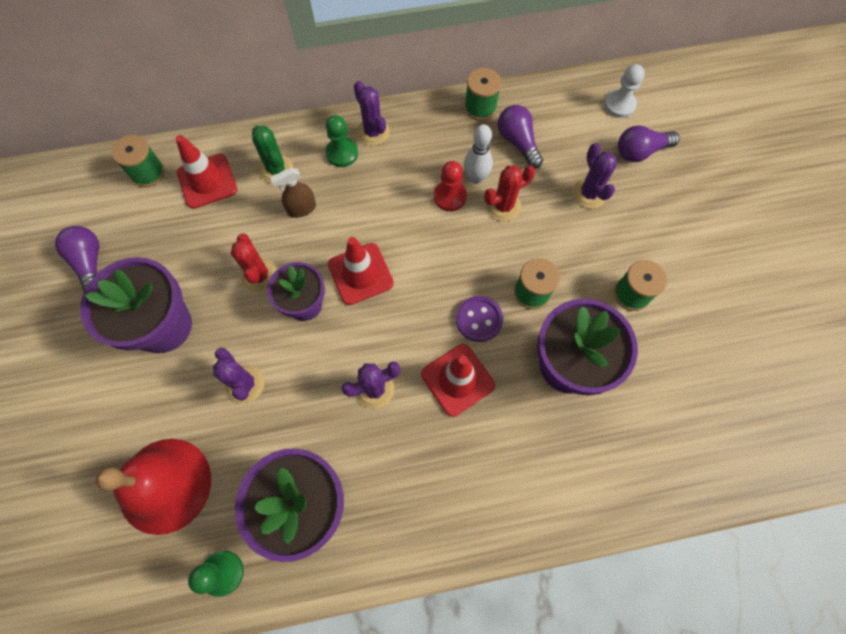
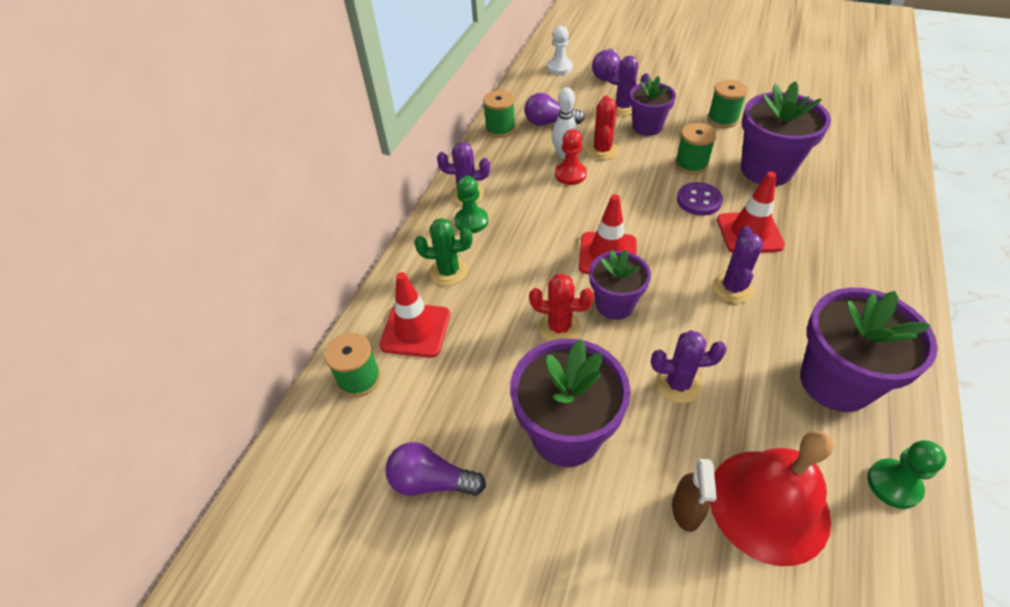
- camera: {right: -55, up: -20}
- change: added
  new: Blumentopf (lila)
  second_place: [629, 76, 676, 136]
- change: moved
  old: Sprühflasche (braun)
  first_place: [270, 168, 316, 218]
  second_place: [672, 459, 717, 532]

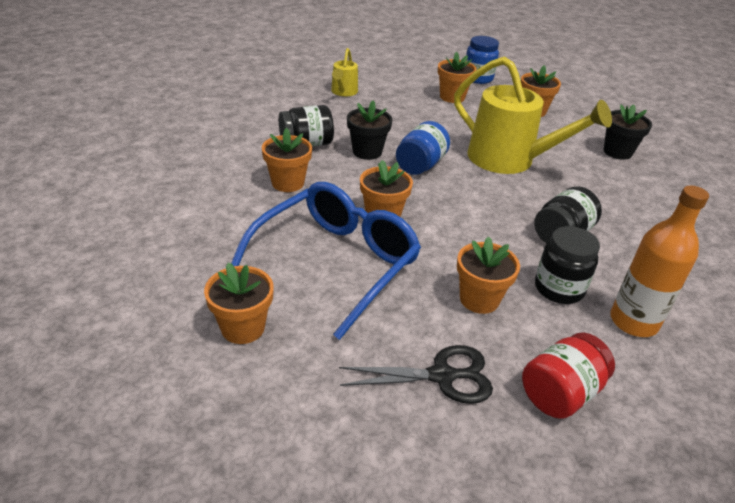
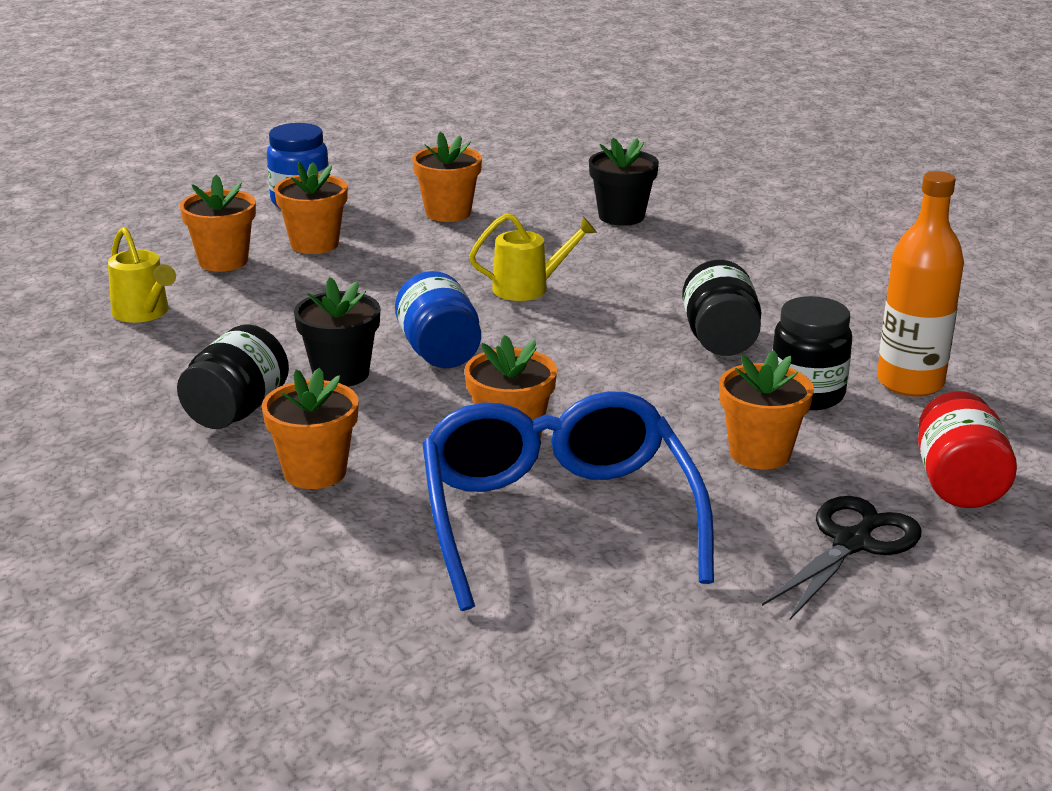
- camera: {right: -45, up: -10}
- change: moved
  old: Blumentopf (orange)
  first_place: [204, 263, 274, 344]
  second_place: [180, 175, 256, 272]
- change: resized
  old: Gießkanne (gelb)
  first_place: [454, 56, 612, 174]
  second_place: [469, 213, 597, 301]
  factor: 0.48

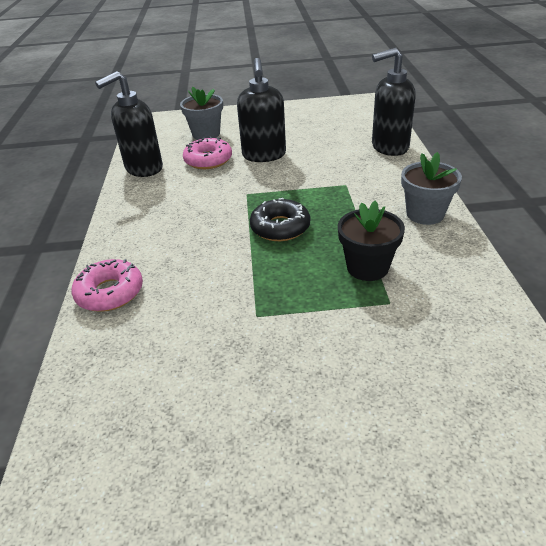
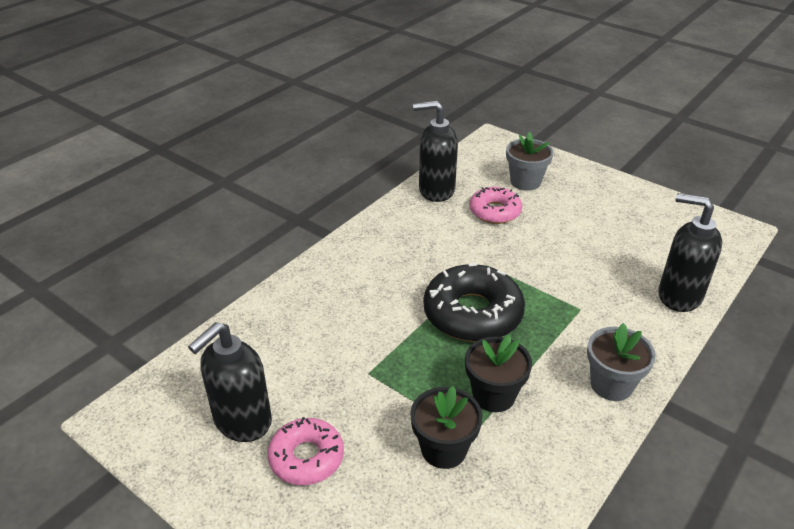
- camera: {right: 40, up: 0}
- change: added
  new: Blumentopf (schwarz)
  second_place: [410, 386, 483, 469]
- change: moved
  old: Donut (rosa)
  first_place: [72, 259, 143, 312]
  second_place: [267, 417, 344, 485]
- change: moved
  old: Seifenspender (schwarz)
  first_place: [237, 58, 286, 162]
  second_place: [188, 322, 272, 442]
- change: resized
  old: Donut (schwarz)
  first_place: [250, 198, 310, 241]
  second_place: [423, 263, 525, 342]
  factor: 1.62

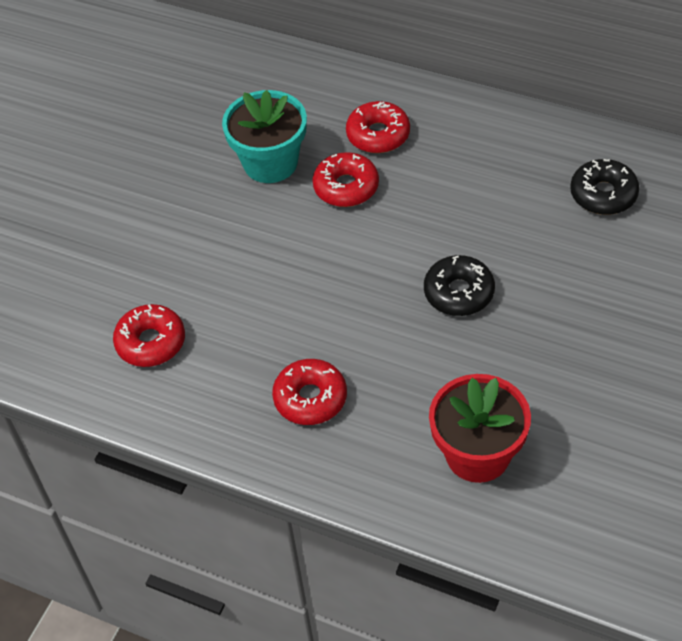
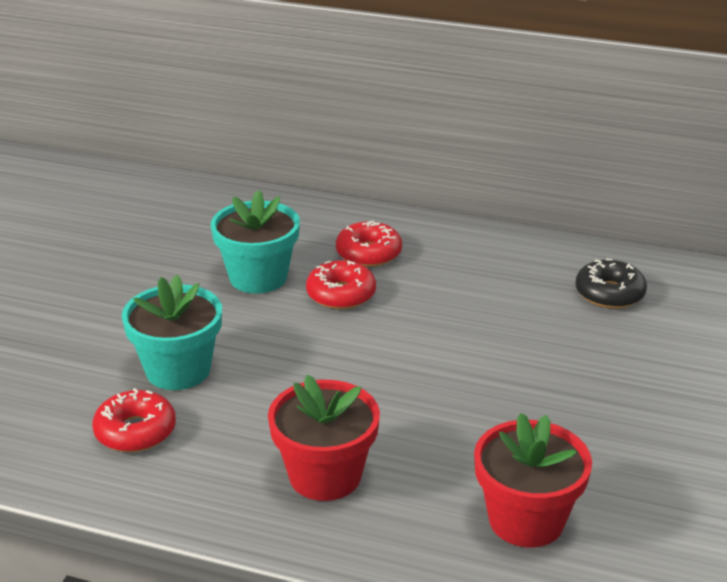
- camera: {right: -10, up: -20}
- change: removed
  old: Donut (schwarz)
  first_place: [424, 255, 495, 316]
- change: added
  new: Blumentopf (türkis)
  second_place: [122, 275, 222, 390]
- change: replaced
  old: Donut (rot)
  new: Blumentopf (rot)
  first_place: [272, 359, 347, 425]
  second_place: [268, 375, 380, 501]

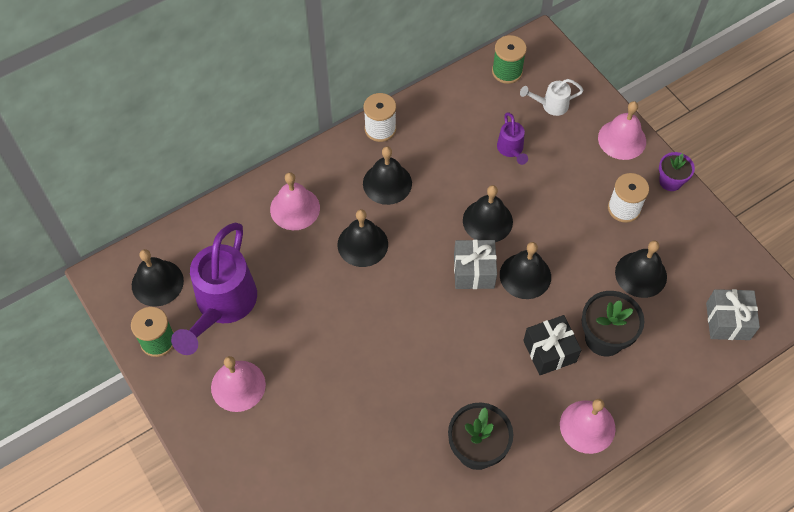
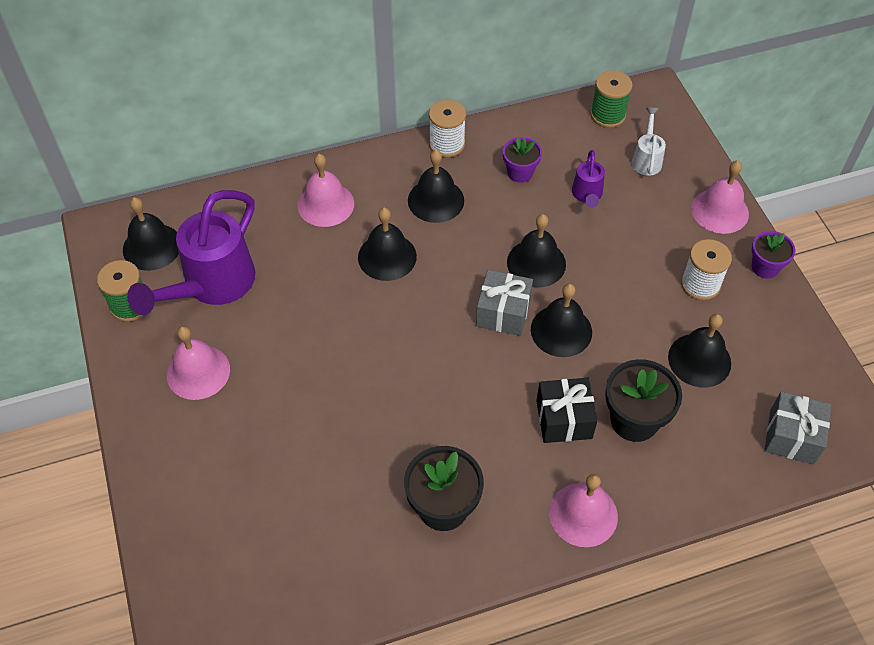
- camera: {right: 15, up: -5}
- change: added
  new: Blumentopf (lila)
  second_place: [503, 137, 542, 183]
- change: turned
  old: Gießkanne (weiß)
  first_place: [520, 79, 584, 116]
  second_place: [632, 107, 666, 176]
  degrees: 90

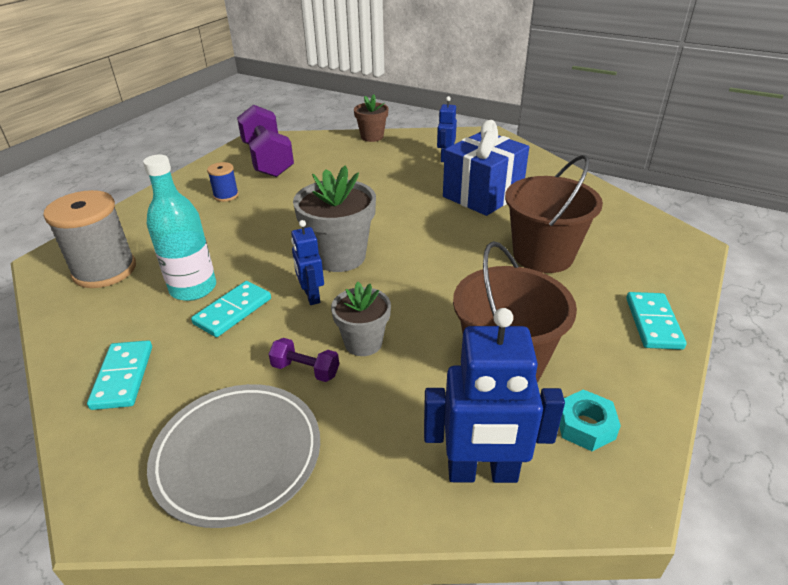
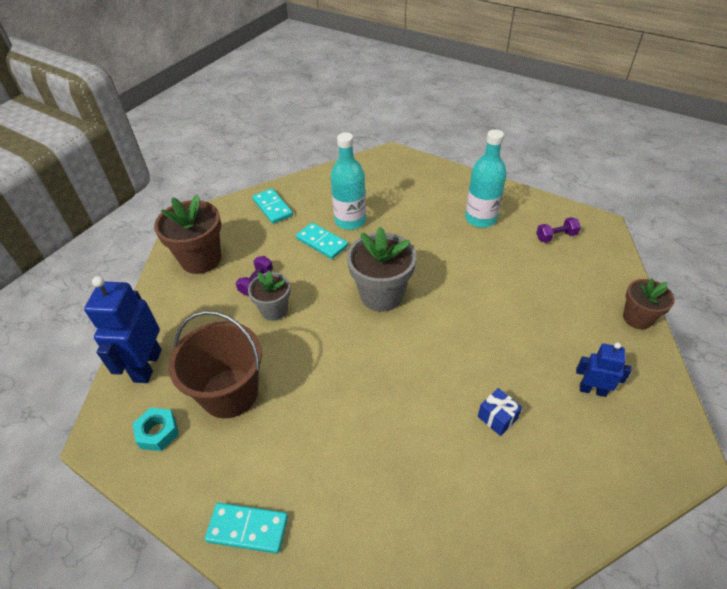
- camera: {right: 95, up: 10}
- change: removed
  old: Garnrolle (grau)
  first_place: [43, 190, 136, 288]
- change: removed
  old: Roboter (blau)
  first_place: [291, 220, 324, 305]
- change: removed
  old: Eimer (braun)
  first_place: [505, 155, 603, 273]
- change: replaced
  old: Teller (grau)
  new: Blumentopf (braun)
  first_place: [147, 384, 320, 528]
  second_place: [154, 194, 221, 274]
- change: replaced
  old: Garnrolle (blau)
  new: Flasche (türkis)
  first_place: [207, 162, 239, 202]
  second_place: [465, 129, 507, 228]
- change: turned
  old: Dominostein (türkis)
  first_place: [87, 340, 152, 410]
  second_place: [253, 188, 293, 224]
  degrees: 60
- change: resized
  old: Hantel (lila)
  first_place: [237, 105, 294, 177]
  second_place: [536, 217, 581, 243]
  factor: 0.44
- change: resized
  old: Geschenk (blau)
  first_place: [443, 120, 529, 216]
  second_place: [478, 388, 522, 436]
  factor: 0.42

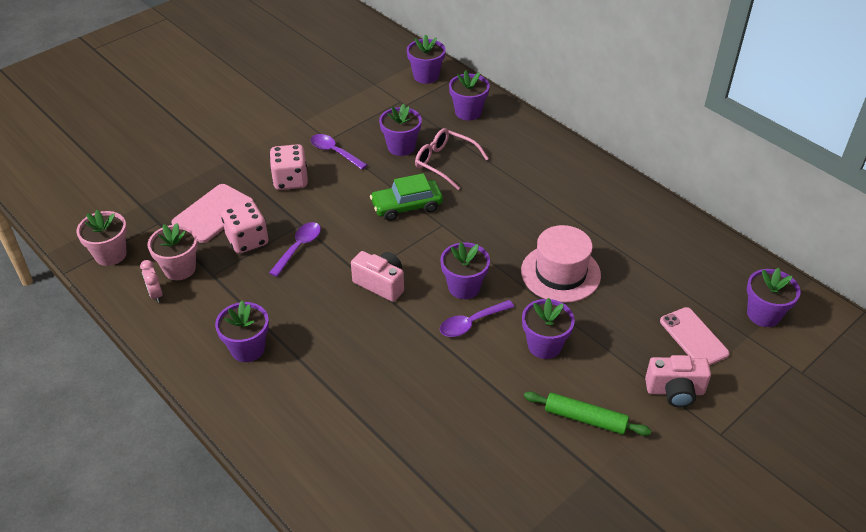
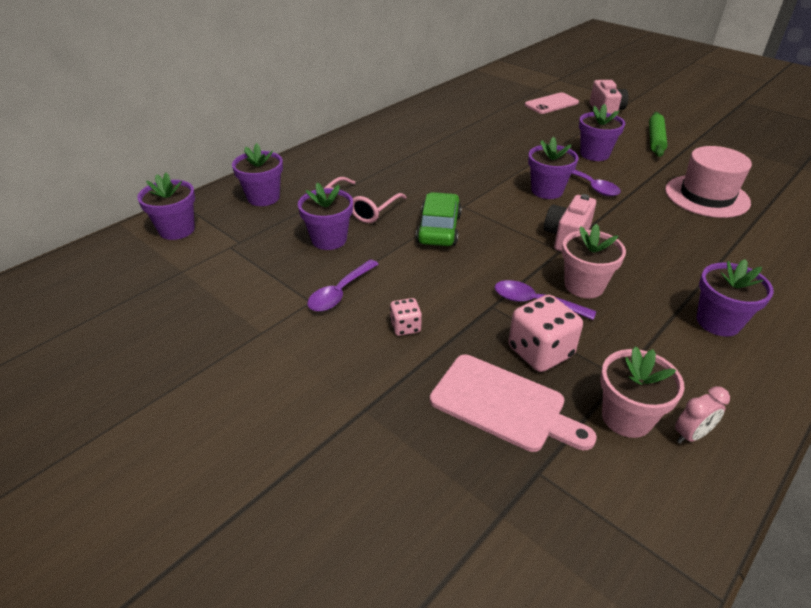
- camera: {right: -95, up: -5}
- change: removed
  old: Blumentopf (lila)
  first_place: [747, 268, 801, 327]
- change: moved
  old: Blumentopf (rosa)
  first_place: [76, 210, 127, 266]
  second_place: [562, 224, 626, 298]
- change: moved
  old: Hut (rosa)
  first_place: [521, 225, 601, 303]
  second_place: [665, 146, 752, 218]
- change: turned
  old: Auto (grün)
  first_place: [370, 173, 443, 221]
  second_place: [416, 192, 462, 246]
  degrees: -150
- change: resized
  old: Spielwürfel (rosa)
  first_place: [269, 144, 308, 190]
  second_place: [390, 298, 422, 336]
  factor: 0.55

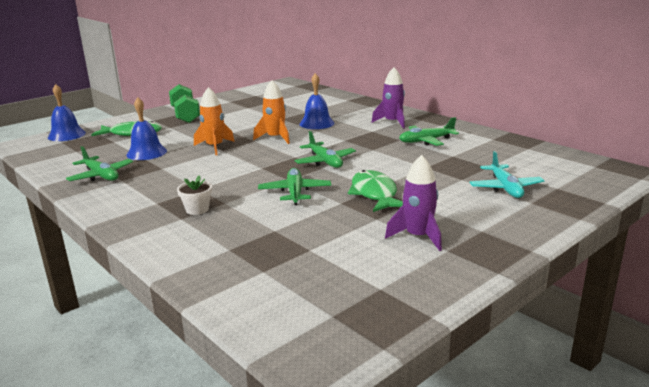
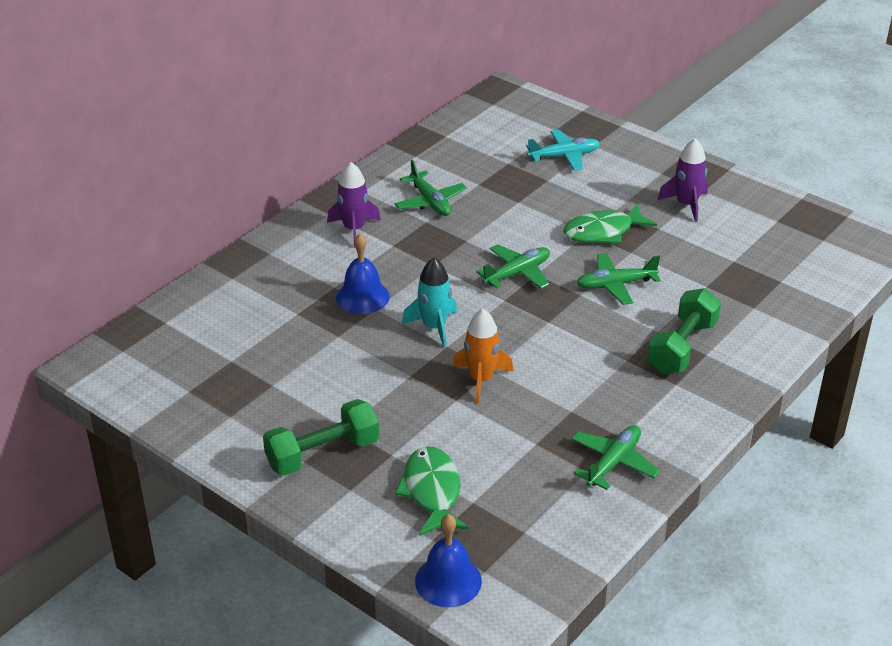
- camera: {right: -100, up: 15}
- change: removed
  old: Glocke (blau)
  first_place: [126, 97, 167, 160]
- change: replaced
  old: Blumentopf (weiß)
  new: Hantel (grün)
  first_place: [177, 175, 212, 215]
  second_place: [647, 288, 721, 374]
- change: recoloured
  old: Rakete (orange)
  new: Rakete (türkis)
  first_place: [253, 80, 290, 144]
  second_place: [402, 258, 457, 348]

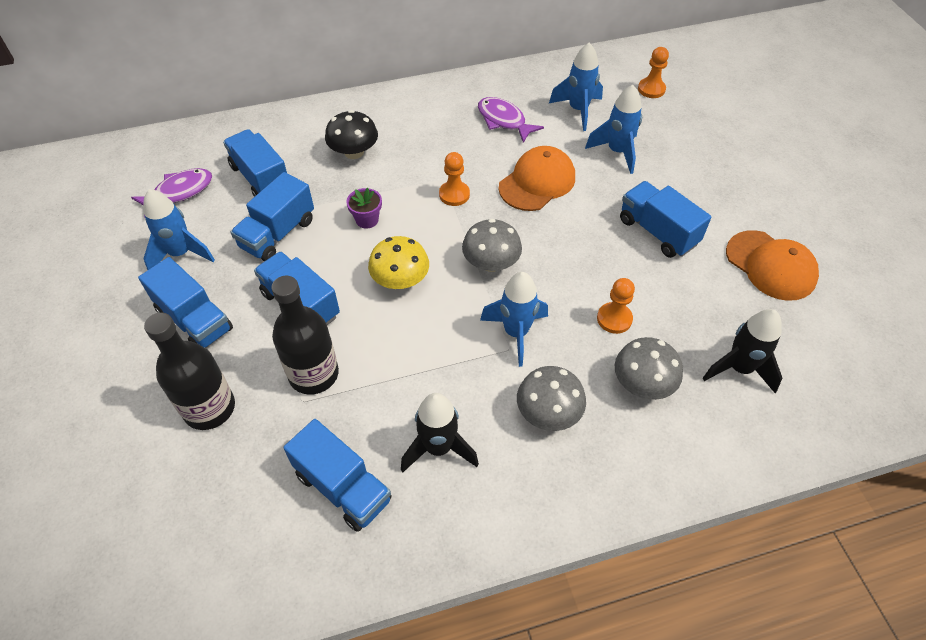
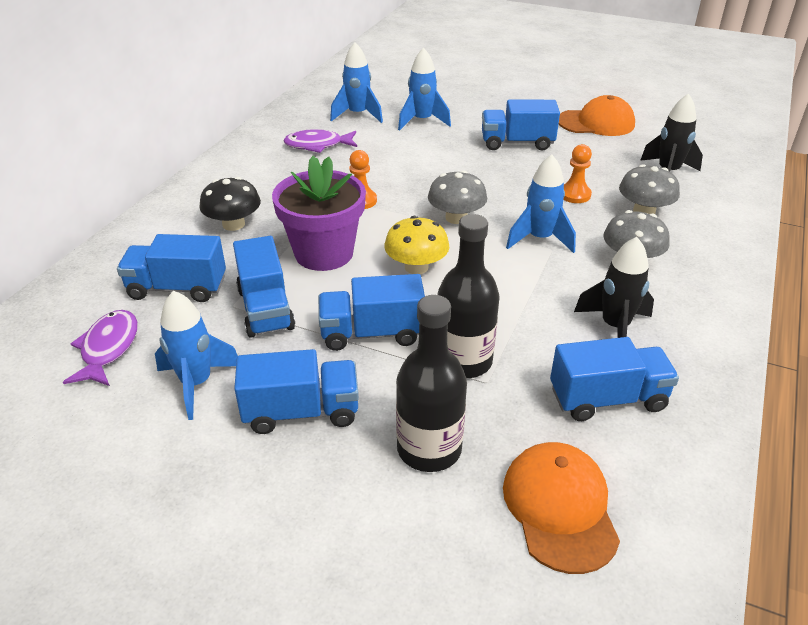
- camera: {right: -50, up: -15}
- change: removed
  old: Bauer (orange)
  first_place: [638, 47, 669, 98]
- change: moved
  old: Kappe (orange)
  first_place: [499, 146, 575, 211]
  second_place: [503, 442, 620, 574]
- change: resized
  old: Blumentopf (lila)
  first_place: [346, 188, 382, 229]
  second_place: [272, 156, 366, 271]
  factor: 2.3

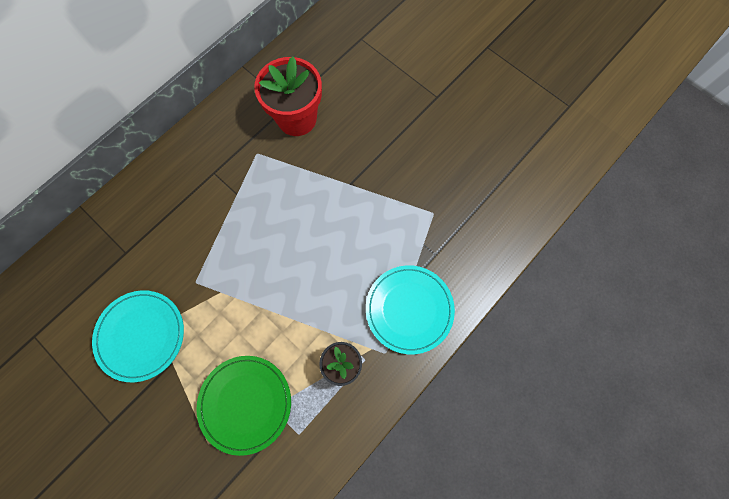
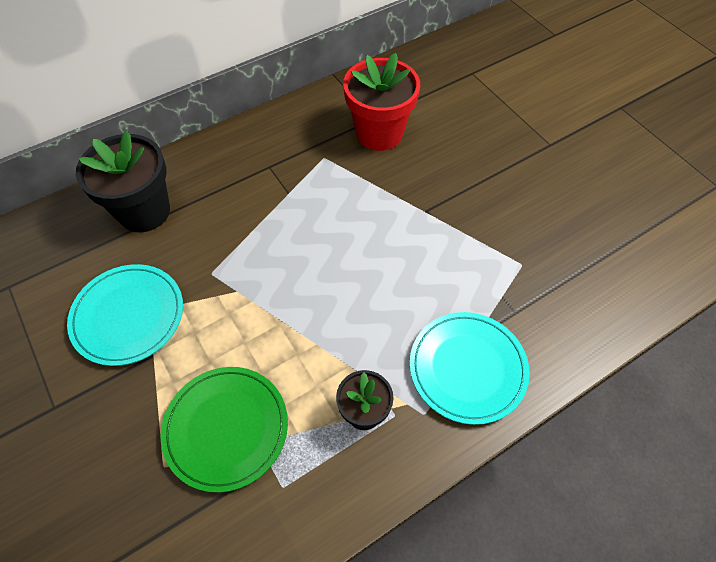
- camera: {right: 15, up: -15}
- change: added
  new: Blumentopf (schwarz)
  second_place: [76, 131, 170, 232]

